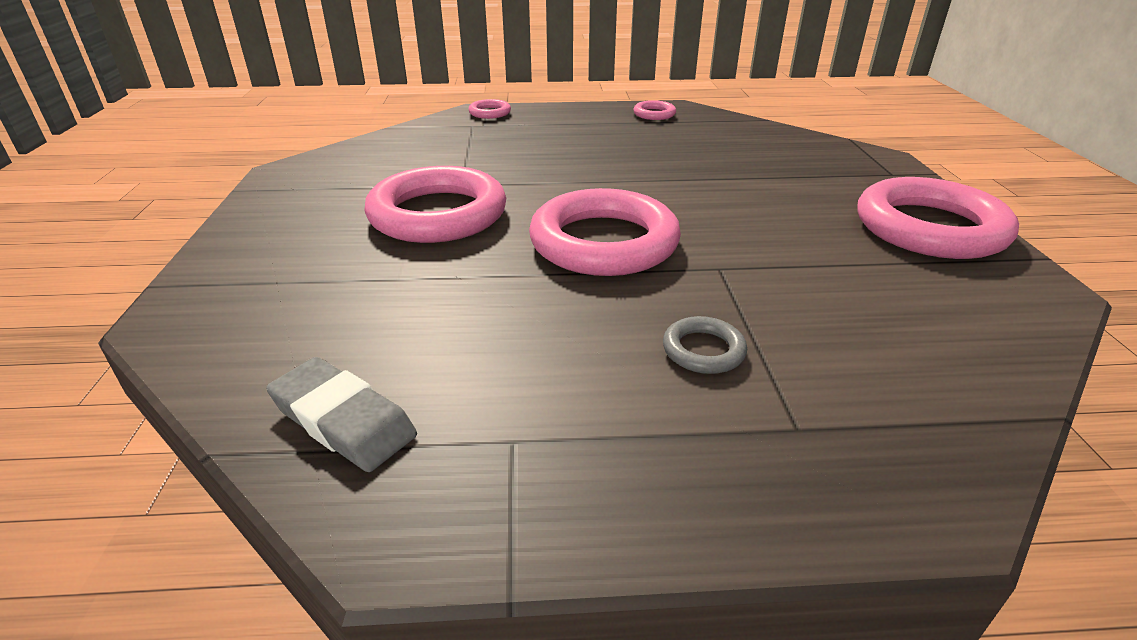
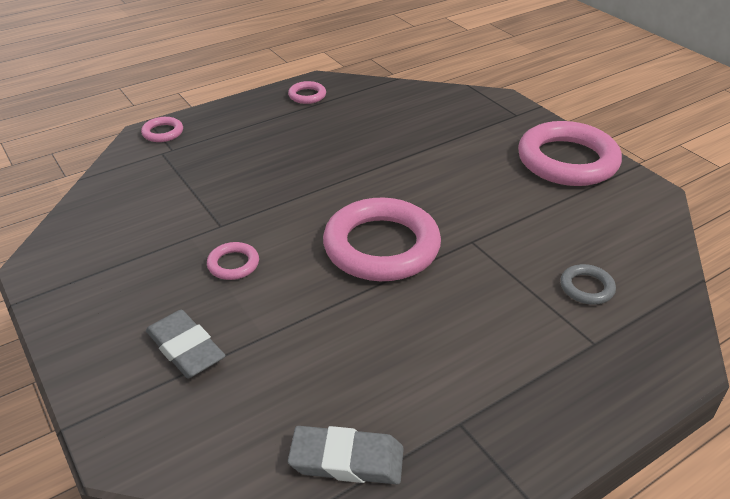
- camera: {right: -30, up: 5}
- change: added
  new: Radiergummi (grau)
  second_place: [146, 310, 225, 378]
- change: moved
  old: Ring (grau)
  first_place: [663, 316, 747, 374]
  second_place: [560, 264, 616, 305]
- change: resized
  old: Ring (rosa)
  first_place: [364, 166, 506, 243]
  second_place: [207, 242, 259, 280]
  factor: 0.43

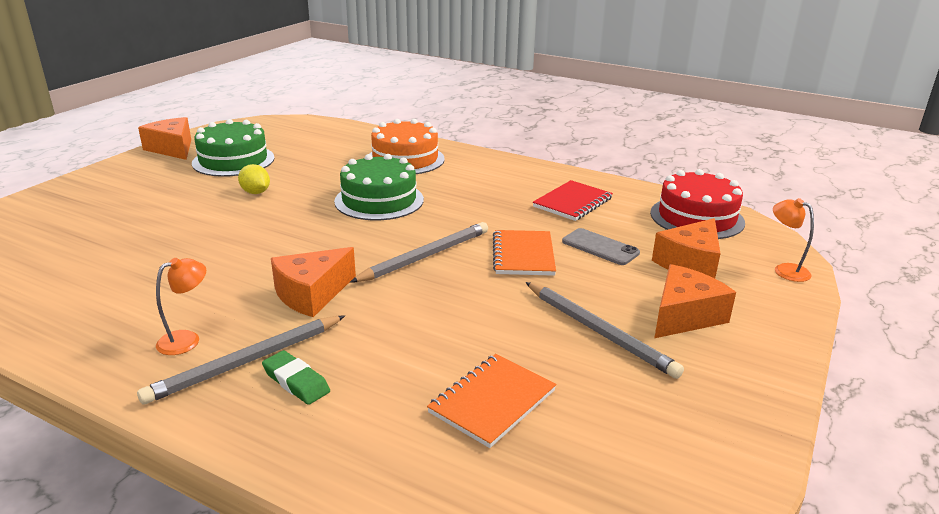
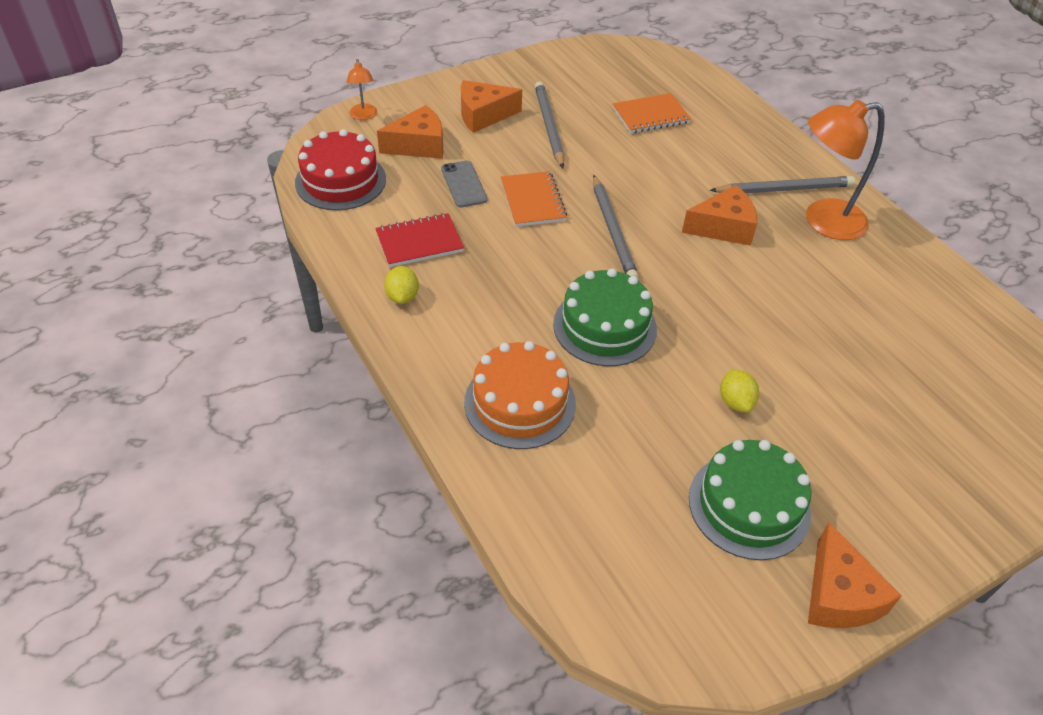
- camera: {right: -150, up: 20}
- change: removed
  old: Radiergummi (grün)
  first_place: [262, 350, 330, 405]
- change: added
  new: Zitrone (gelb)
  second_place: [384, 266, 419, 304]
- change: turned
  old: Bleistift (grau)
  first_place: [350, 222, 488, 283]
  second_place: [593, 175, 639, 279]
  degrees: -90
- change: turned
  old: Notizbuch (orange)
  first_place: [493, 230, 556, 276]
  second_place: [501, 171, 567, 227]
  degrees: -45
- change: resized
  old: Lampe (orange)
  first_place: [156, 258, 206, 355]
  second_place: [806, 100, 885, 240]
  factor: 2.05

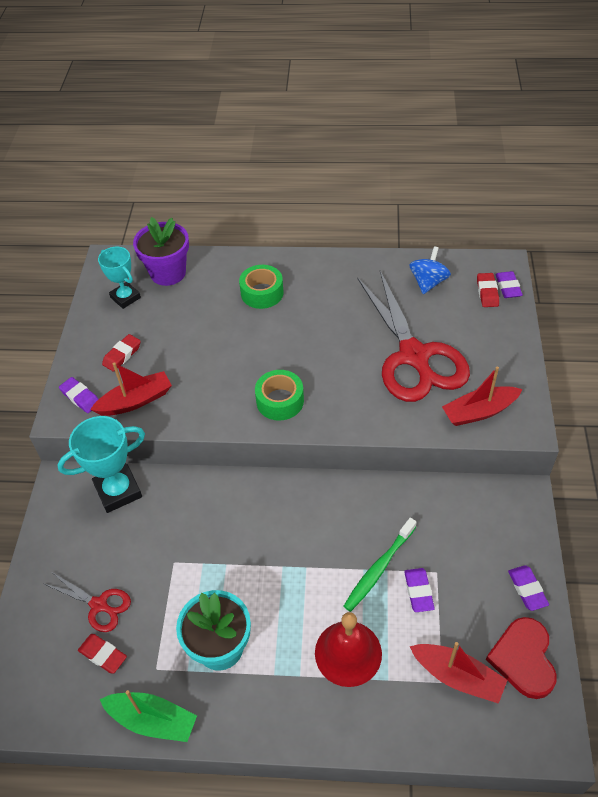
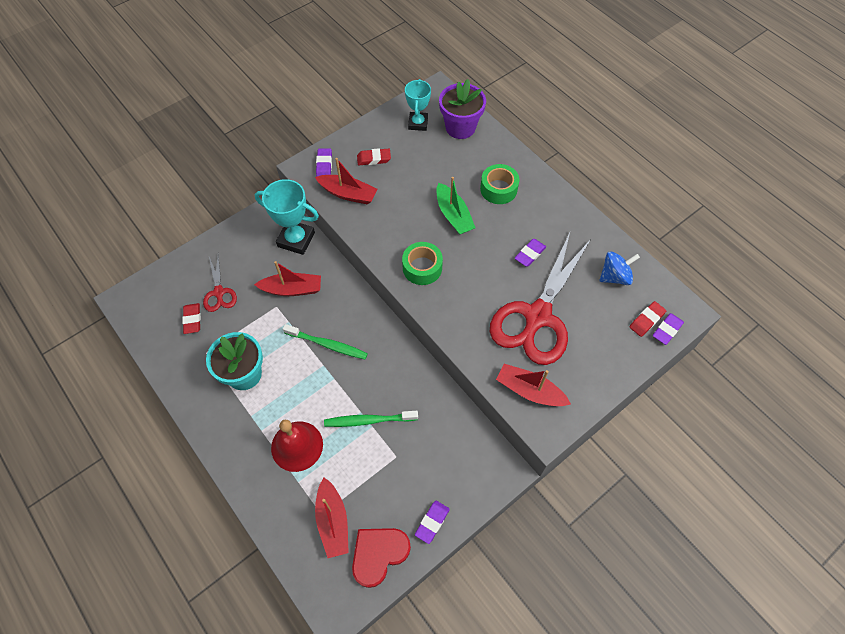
- camera: {right: 45, up: 10}
- change: added
  new: Boot (rot)
  second_place: [254, 261, 321, 296]
- change: added
  new: Zahnbürste (grün)
  second_place: [283, 324, 368, 359]
- change: moved
  old: Boot (grün)
  first_place: [100, 690, 197, 742]
  second_place: [436, 177, 476, 235]
- change: moved
  old: Radiergummi (lila)
  first_place: [404, 568, 435, 612]
  second_place: [515, 239, 546, 267]

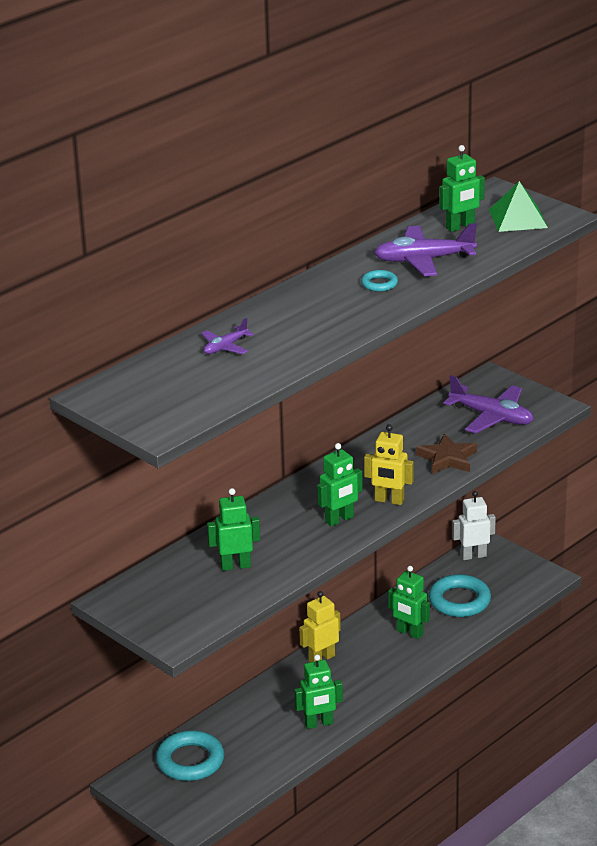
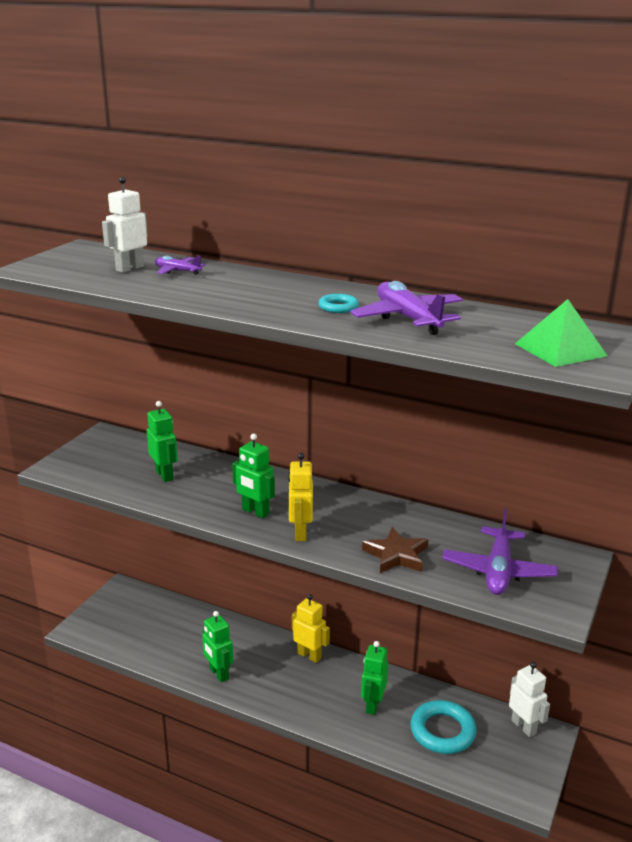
- camera: {right: 70, up: -5}
- change: removed
  old: Ring (türkis)
  first_place: [156, 730, 224, 781]
- change: removed
  old: Roboter (grün)
  first_place: [439, 145, 485, 232]
- change: added
  new: Roboter (weiß)
  second_place: [102, 177, 147, 273]

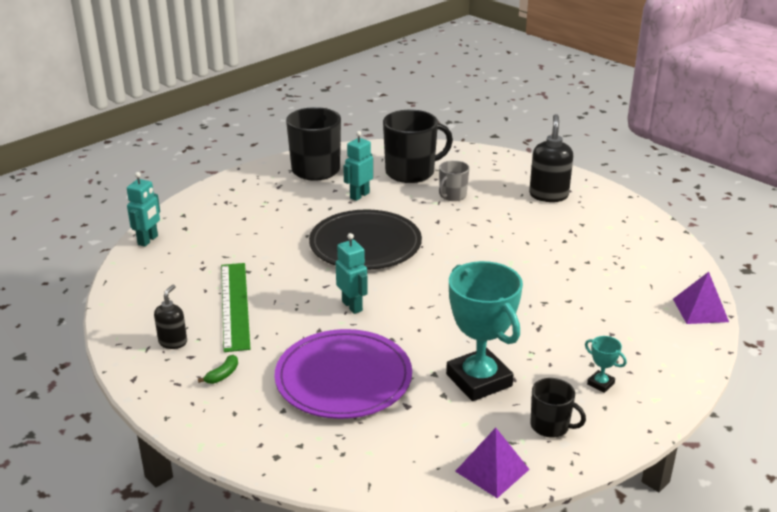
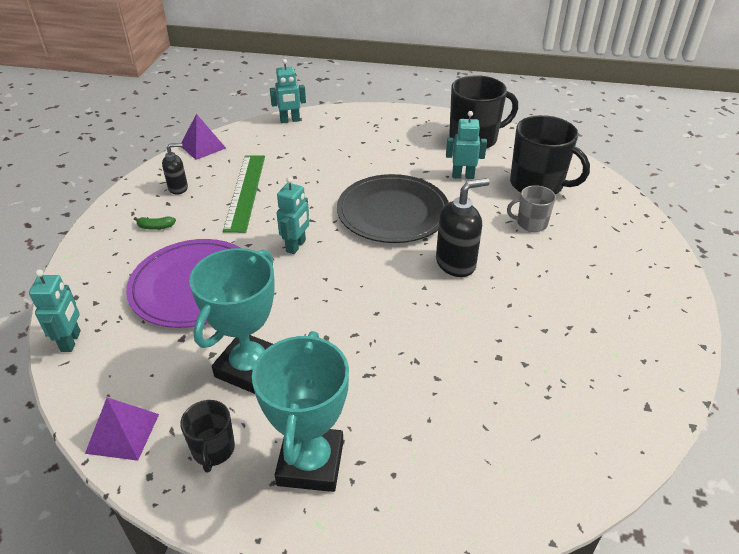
- camera: {right: 55, up: 10}
- change: added
  new: Roboter (türkis)
  second_place: [29, 269, 81, 352]
- change: moved
  old: Seifenspender (schwarz)
  first_place: [529, 114, 573, 202]
  second_place: [436, 178, 490, 277]
- change: moved
  old: Pyramide (lila)
  first_place: [673, 272, 729, 324]
  second_place: [181, 114, 226, 160]
- change: turned
  old: Lineal (grün)
  first_place: [221, 263, 251, 352]
  second_place: [223, 155, 265, 233]
  degrees: -45
- change: resized
  old: Pokal (türkis)
  first_place: [585, 336, 627, 393]
  second_place: [252, 331, 349, 492]
  factor: 2.43

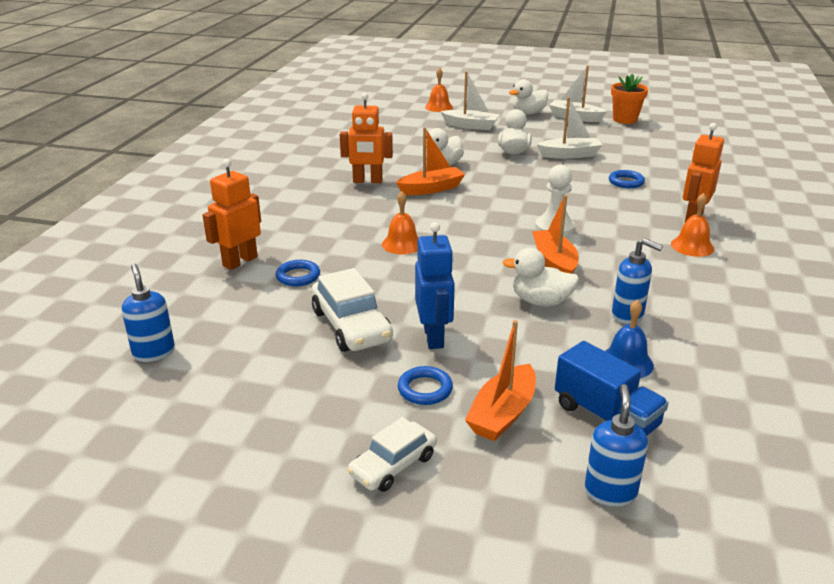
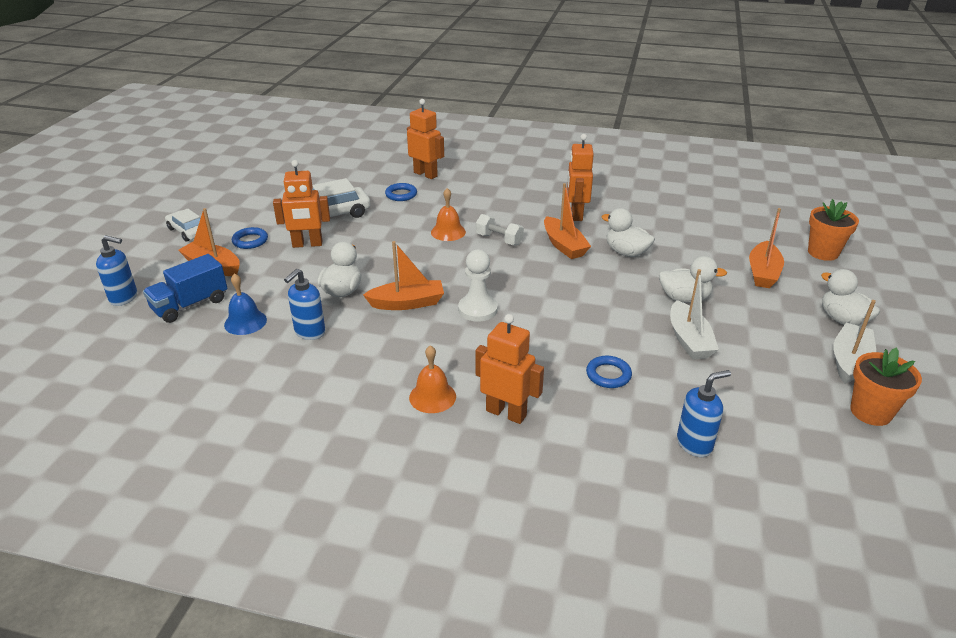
- camera: {right: 90, up: 5}
- change: added
  new: Hantel (weiß)
  second_place: [476, 214, 524, 246]
- change: moved
  old: Seifenspender (blau)
  first_place: [122, 264, 175, 362]
  second_place: [677, 370, 731, 457]
- change: replaced
  old: Glocke (orange)
  new: Blumentopf (orange)
  first_place: [425, 68, 453, 112]
  second_place: [808, 199, 859, 261]
- change: recoloured
  old: Roboter (blau)
  new: Roboter (orange)
  first_place: [415, 222, 455, 349]
  second_place: [273, 160, 330, 248]
- change: recoloured
  old: Boot (weiß)
  new: Boot (orange)
  first_place: [441, 71, 499, 130]
  second_place: [749, 208, 784, 288]

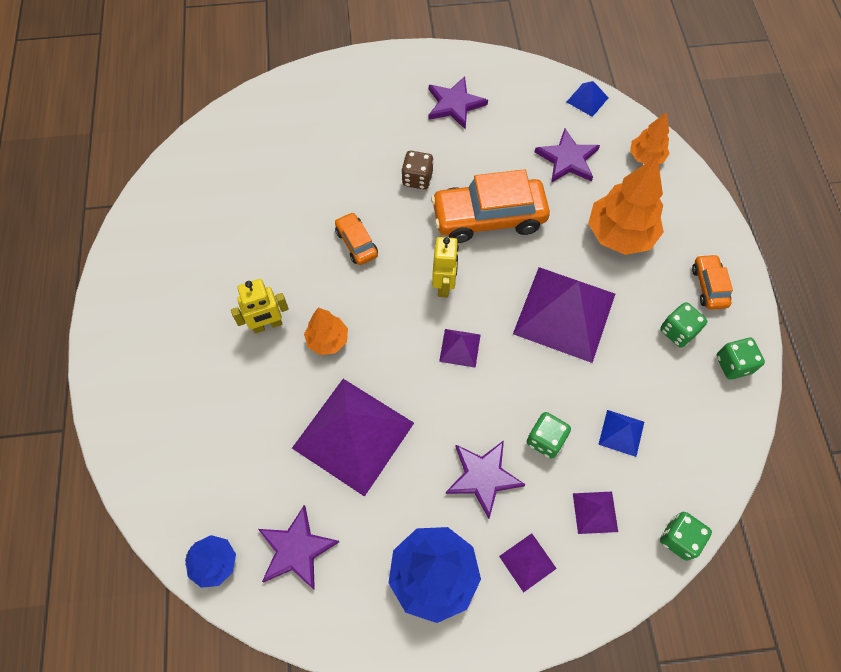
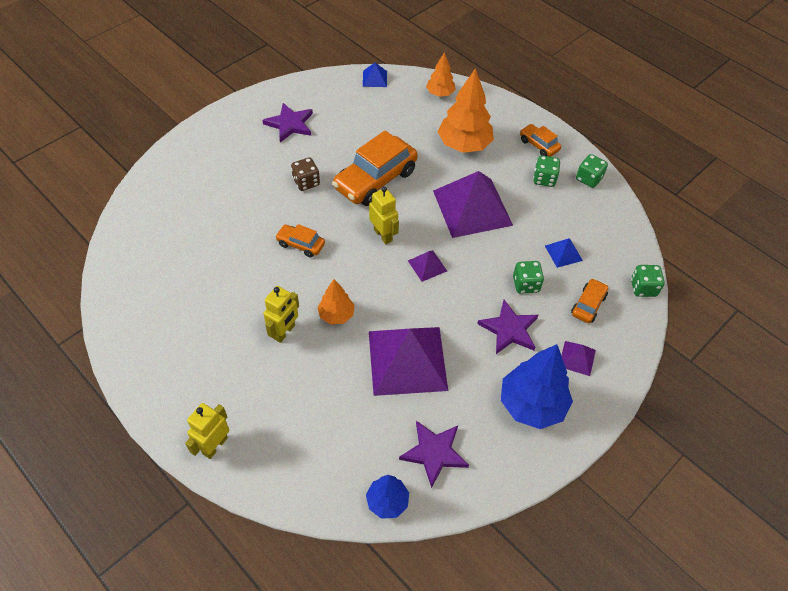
- camera: {right: -40, up: -10}
- change: removed
  old: Stern (lila)
  first_place: [535, 129, 600, 183]
- change: added
  new: Roboter (gelb)
  second_place: [185, 403, 229, 459]
- change: replaced
  old: Pyramide (lila)
  new: Auto (orange)
  first_place: [573, 492, 618, 534]
  second_place: [571, 278, 608, 323]

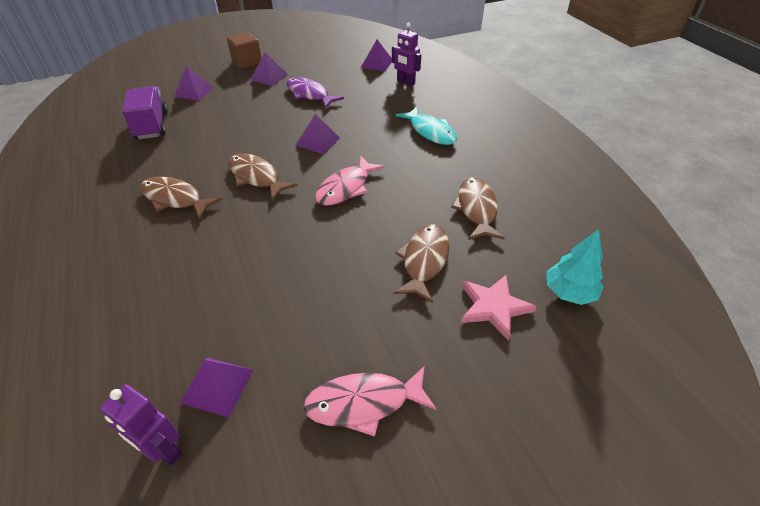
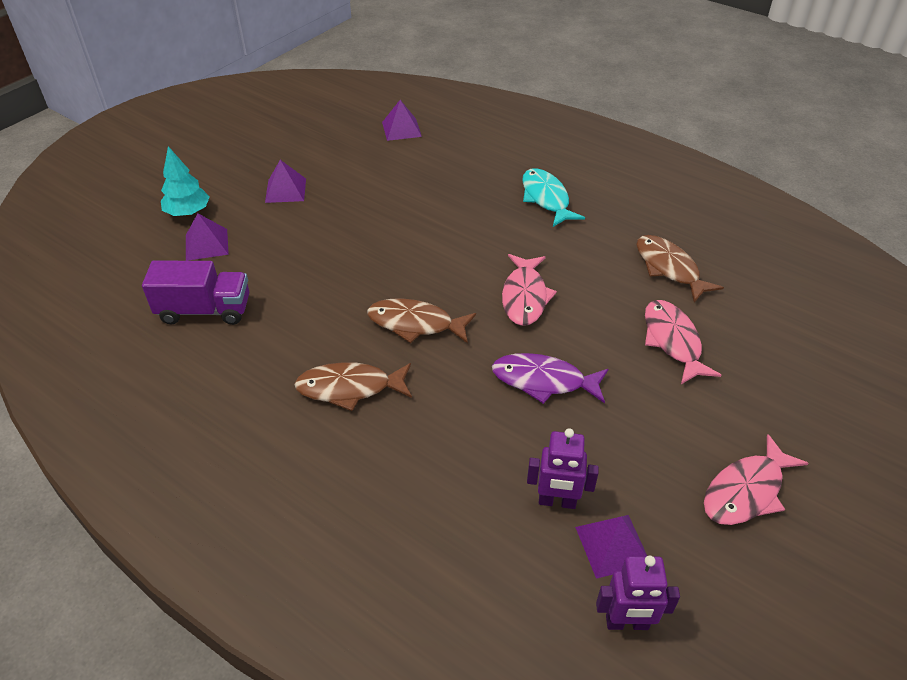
- camera: {right: -30, up: 0}
- change: removed
  old: Kubus (braun)
  first_place: [227, 32, 261, 69]
- change: removed
  old: Pyramide (lila)
  first_place: [296, 114, 340, 154]
- change: removed
  old: Stern (rosa)
  first_place: [461, 275, 537, 341]
- change: moved
  old: Fisch (lila)
  first_place: [286, 77, 344, 109]
  second_place: [492, 353, 608, 404]
- change: moved
  old: Roboter (lila)
  first_place: [392, 22, 421, 86]
  second_place: [527, 428, 599, 509]
- change: moved
  old: Baum (türkis)
  first_place: [546, 229, 603, 305]
  second_place: [161, 146, 210, 216]
- change: recoloured
  old: Fisch (braun)
  new: Fisch (rosa)
  first_place: [393, 225, 449, 303]
  second_place: [645, 300, 721, 384]
- change: turned
  old: Lastwagen (lila)
  first_place: [122, 86, 168, 139]
  second_place: [142, 261, 249, 325]
  degrees: 135
- change: turned
  old: Fisch (türkis)
  first_place: [396, 107, 457, 145]
  second_place: [522, 168, 585, 227]
  degrees: -135

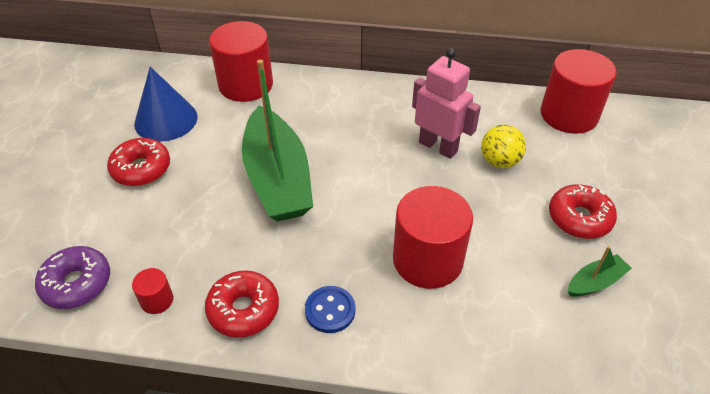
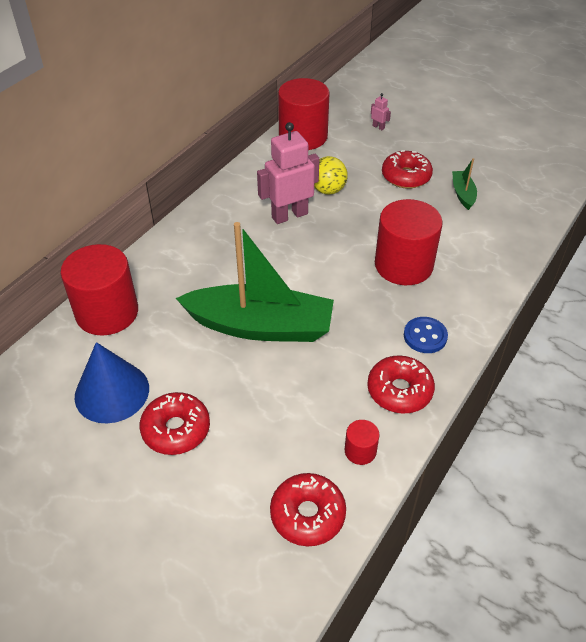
- camera: {right: -65, up: 0}
- change: added
  new: Roboter (rosa)
  second_place: [371, 93, 391, 130]
- change: recoloured
  old: Donut (lila)
  new: Donut (rot)
  first_place: [35, 246, 110, 309]
  second_place: [270, 473, 346, 546]

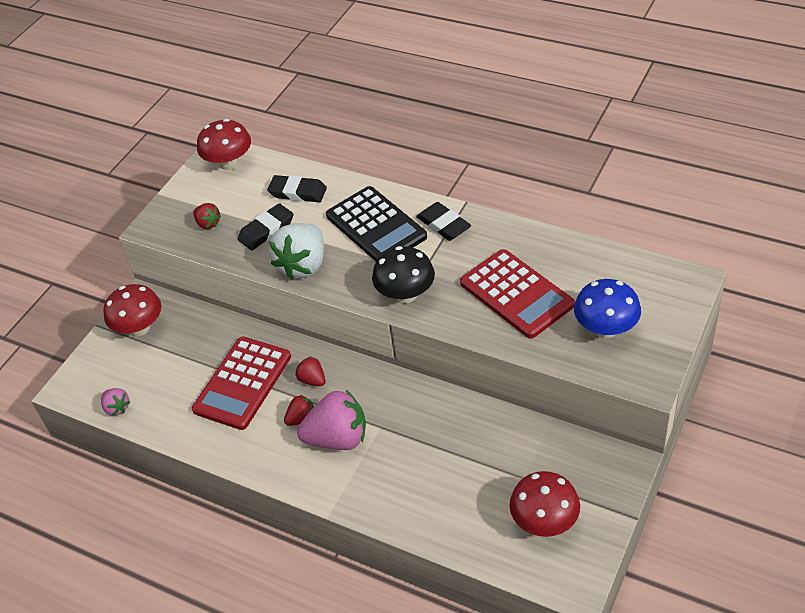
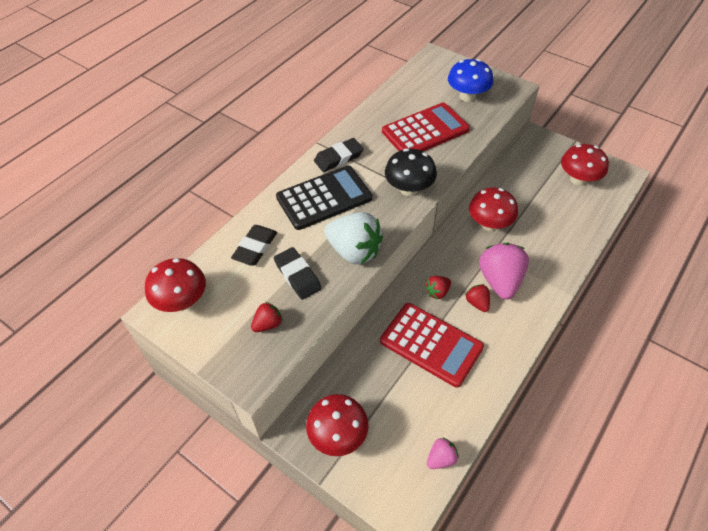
- camera: {right: -85, up: 5}
- change: added
  new: Pilz (rot)
  second_place: [469, 187, 518, 231]

